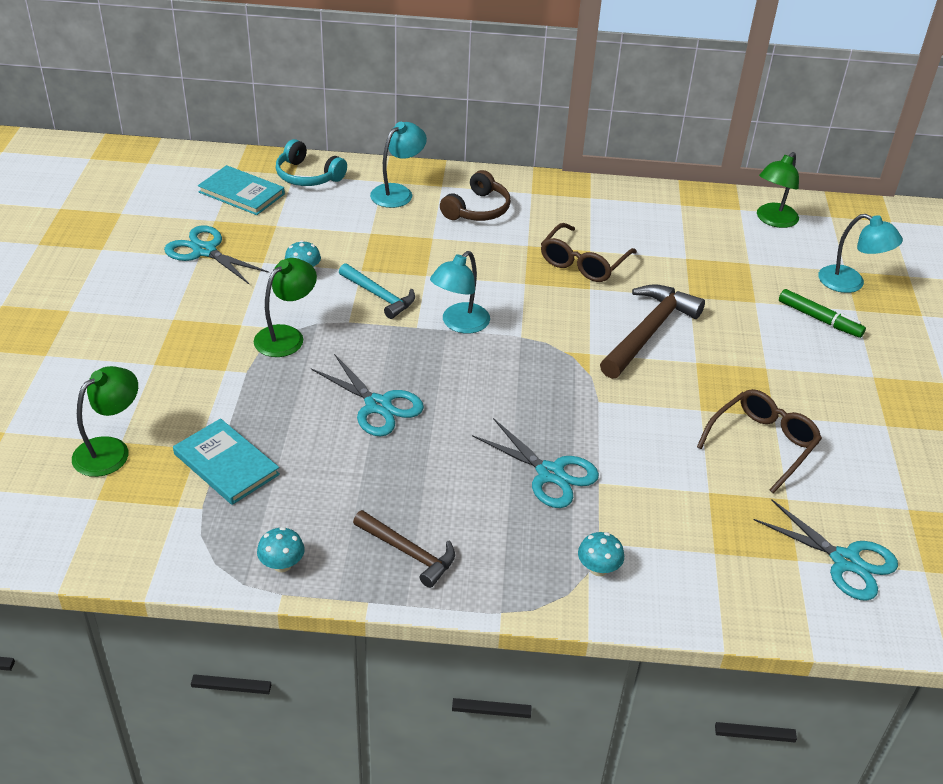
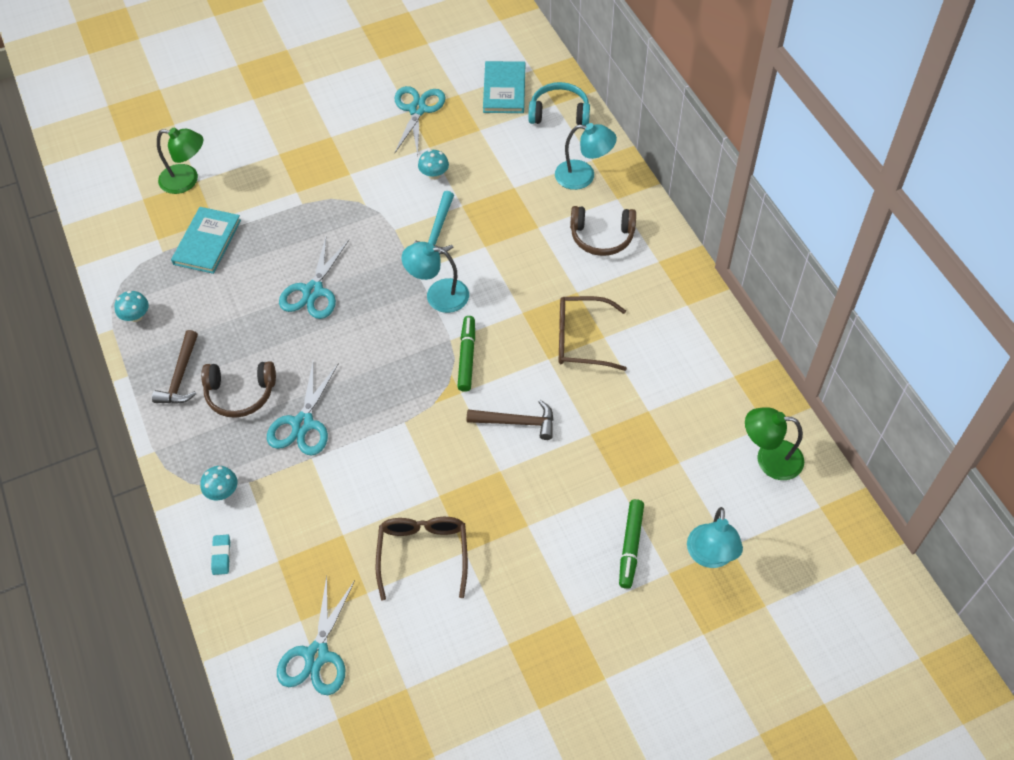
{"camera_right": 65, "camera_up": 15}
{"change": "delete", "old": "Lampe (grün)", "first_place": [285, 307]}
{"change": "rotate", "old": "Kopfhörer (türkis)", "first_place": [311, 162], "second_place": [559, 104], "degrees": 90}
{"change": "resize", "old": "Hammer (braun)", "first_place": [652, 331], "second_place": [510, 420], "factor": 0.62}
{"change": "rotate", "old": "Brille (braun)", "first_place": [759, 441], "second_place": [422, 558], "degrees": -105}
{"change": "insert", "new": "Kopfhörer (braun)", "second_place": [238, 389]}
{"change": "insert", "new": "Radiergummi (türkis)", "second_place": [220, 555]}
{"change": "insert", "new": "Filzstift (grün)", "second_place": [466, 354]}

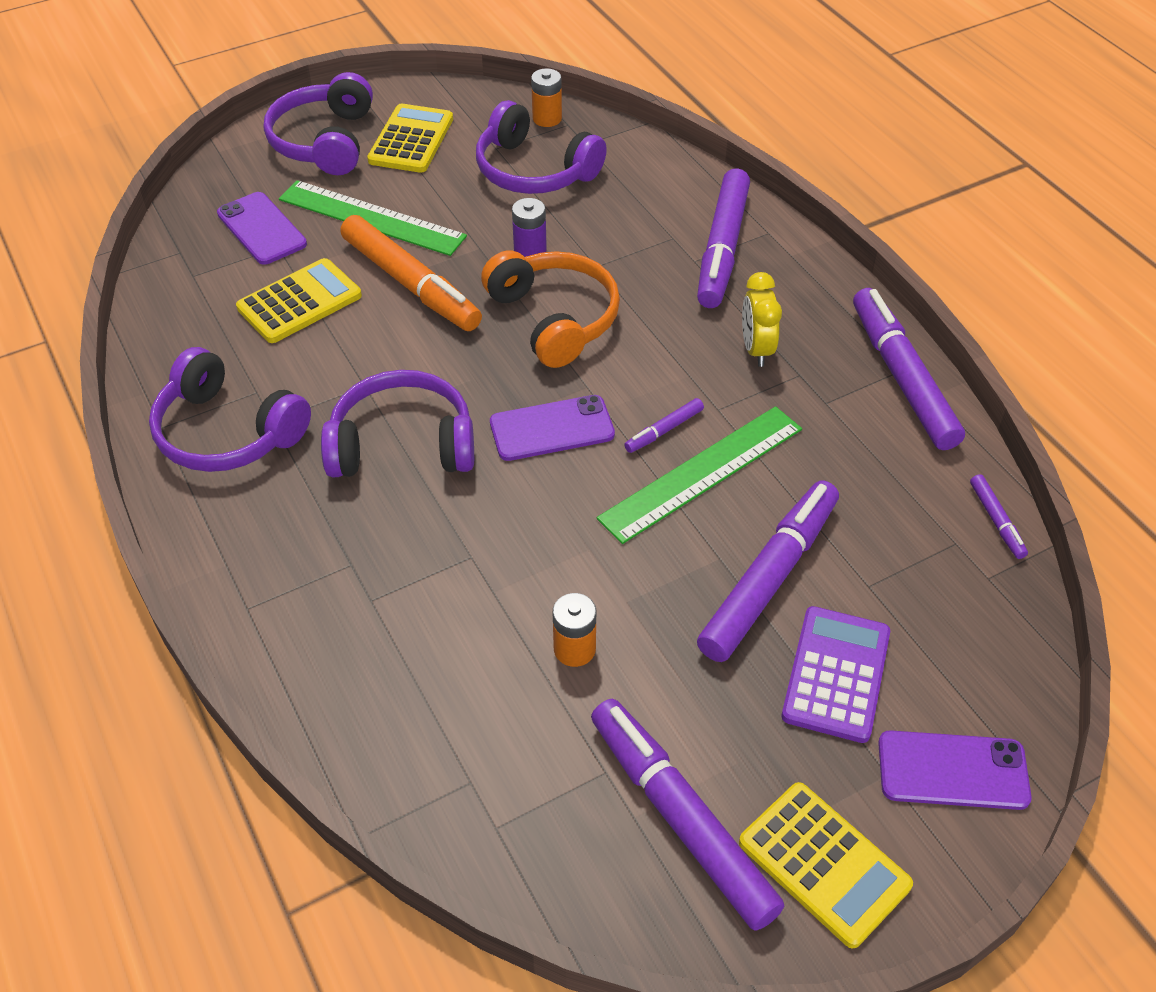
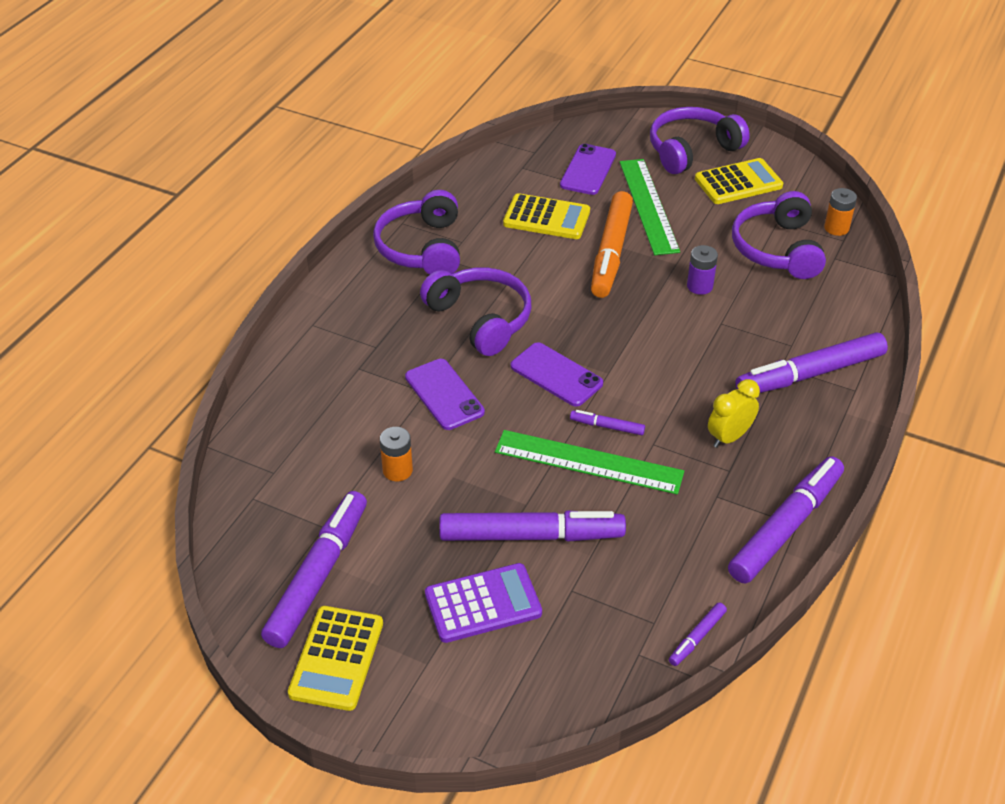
{"camera_right": 55, "camera_up": -5}
{"change": "delete", "old": "Kopfhörer (orange)", "first_place": [550, 309]}
{"change": "move", "old": "Handy (lila)", "first_place": [955, 770], "second_place": [445, 394]}

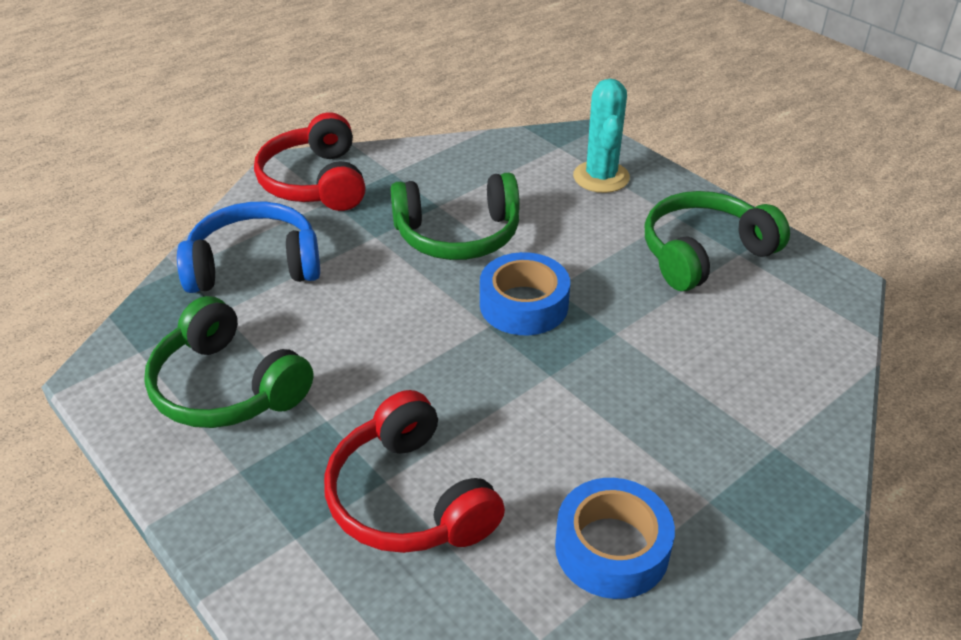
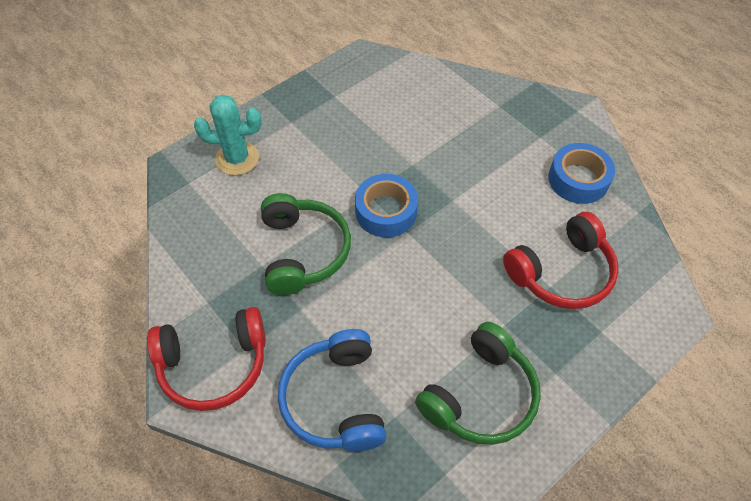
{"camera_right": -90, "camera_up": 15}
{"change": "delete", "old": "Kopfhörer (grün)", "first_place": [717, 241]}

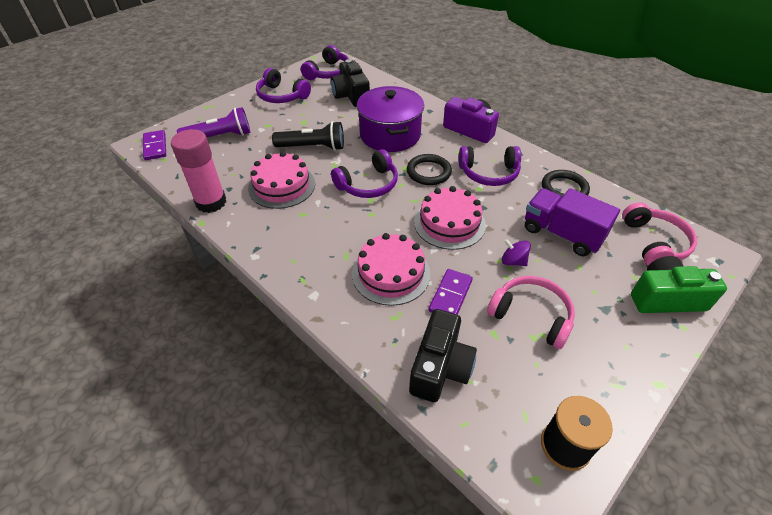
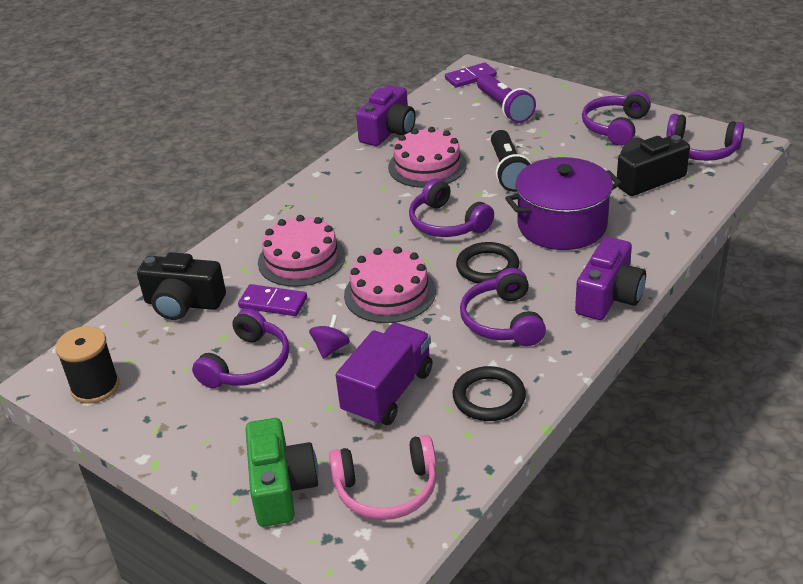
{"camera_right": 85, "camera_up": -10}
{"change": "replace", "old": "Klebestift (rosa)", "new": "Kamera (lila)", "first_place": [198, 171], "second_place": [386, 115]}
{"change": "recolor", "old": "Kopfhörer (rosa)", "new": "Kopfhörer (lila)", "first_place": [531, 312], "second_place": [240, 348]}

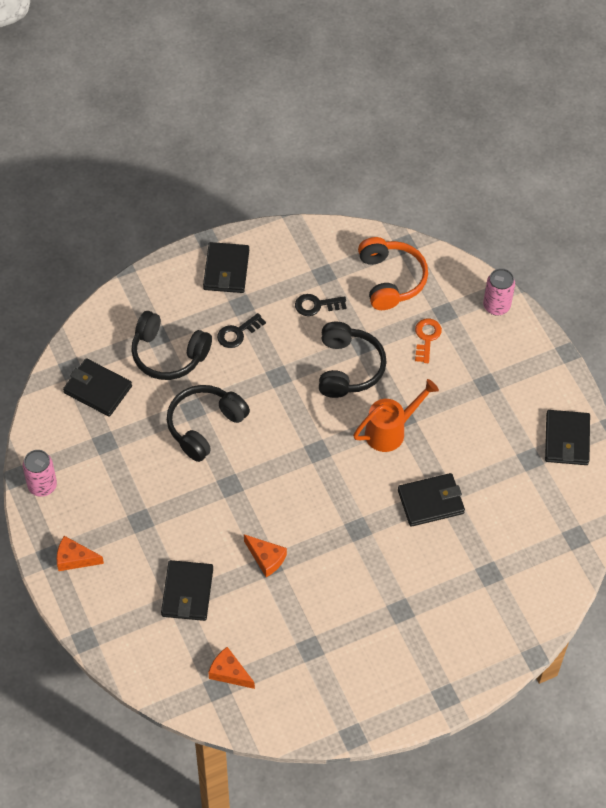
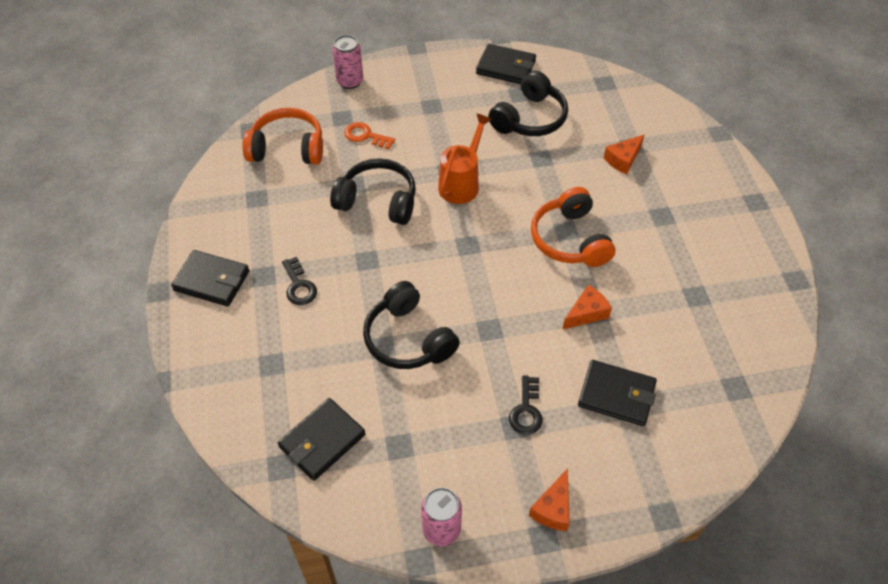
{"camera_right": -75, "camera_up": -5}
{"change": "move", "old": "Kopfhörer (schwarz)", "first_place": [171, 345], "second_place": [528, 103]}
{"change": "move", "old": "Käse (orange)", "first_place": [231, 668], "second_place": [624, 154]}
{"change": "move", "old": "Schlüssel (schwarz)", "first_place": [321, 305], "second_place": [526, 405]}
{"change": "rotate", "old": "Gießkanne (orange)", "first_place": [396, 415], "second_place": [465, 158], "degrees": 45}
{"change": "delete", "old": "Geldbörse (schwarz)", "first_place": [431, 500]}
{"change": "insert", "new": "Kopfhörer (orange)", "second_place": [573, 227]}

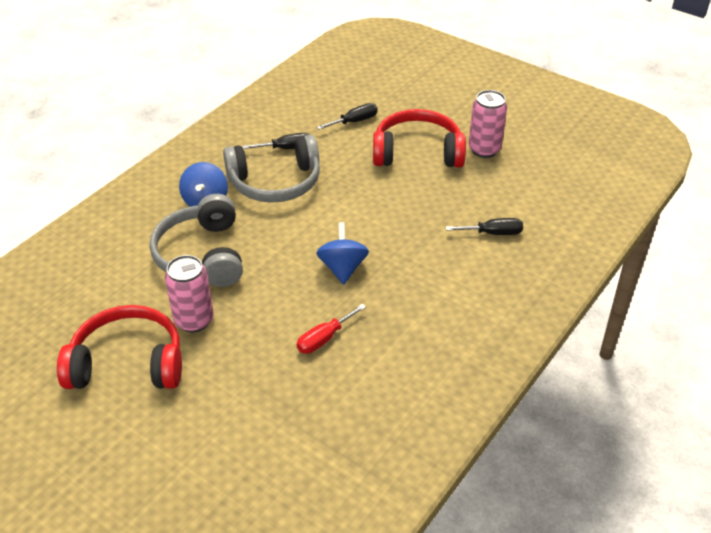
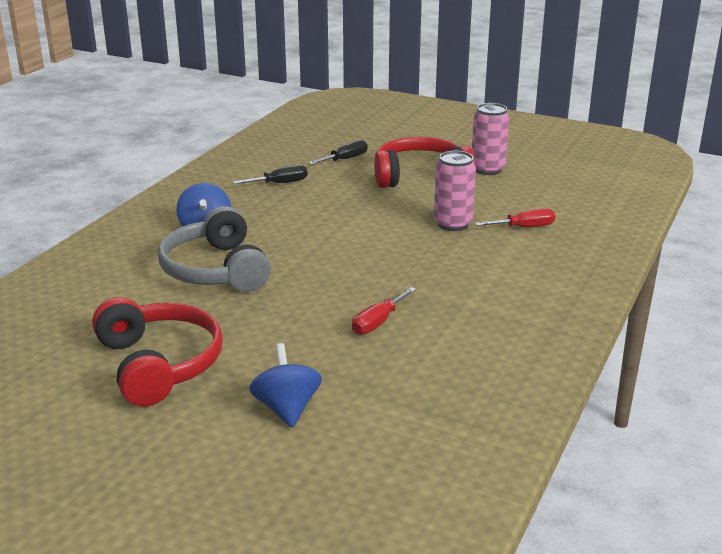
{"camera_right": -10, "camera_up": -15}
{"change": "rotate", "old": "Kopfhörer (rot)", "first_place": [119, 347], "second_place": [157, 351], "degrees": 75}
{"change": "move", "old": "Dose (rosa)", "first_place": [189, 293], "second_place": [455, 191]}
{"change": "delete", "old": "Kopfhörer (grau)", "first_place": [271, 169]}
{"change": "move", "old": "Kreisel (blau)", "first_place": [342, 253], "second_place": [285, 385]}
{"change": "recolor", "old": "Schraubenzieher (schwarz)", "new": "Schraubenzieher (rot)", "first_place": [484, 226], "second_place": [515, 217]}

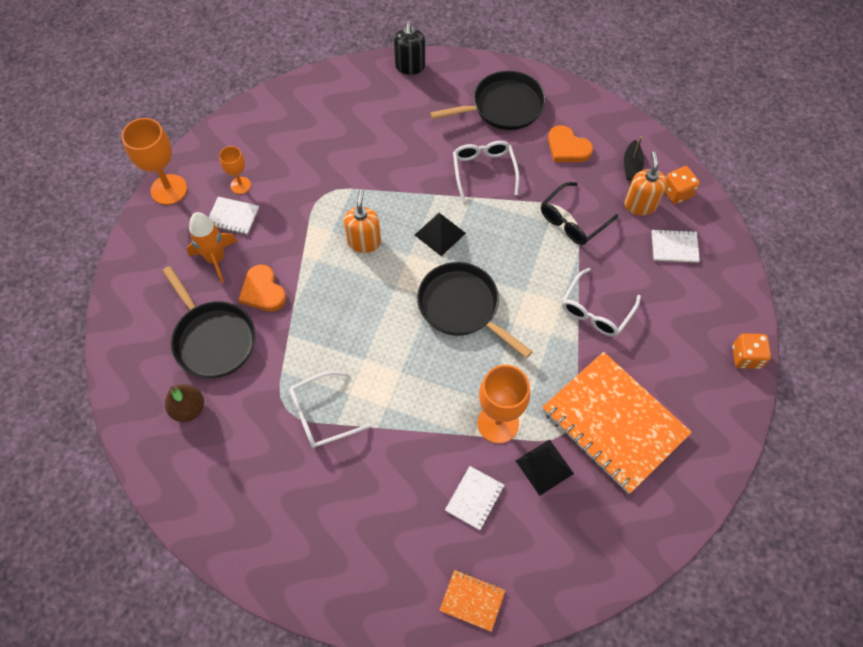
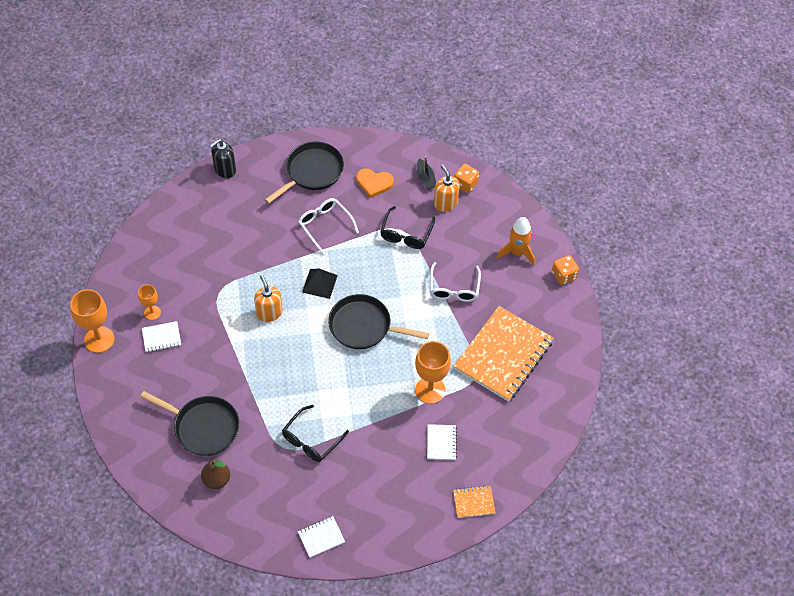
{"camera_right": -30, "camera_up": -5}
{"change": "move", "old": "Rakete (orange)", "first_place": [212, 247], "second_place": [516, 241]}
{"change": "delete", "old": "Herz (orange)", "first_place": [262, 288]}
{"change": "recolor", "old": "Brille (weiß)", "new": "Brille (schwarz)", "first_place": [330, 409], "second_place": [315, 433]}
{"change": "rotate", "old": "Seifenspender (schwarz)", "first_place": [409, 48], "second_place": [223, 158], "degrees": 75}
{"change": "delete", "old": "Pyramide (schwarz)", "first_place": [545, 467]}
{"change": "rotate", "old": "Notizbuch (orange)", "first_place": [617, 423], "second_place": [504, 354], "degrees": -75}
{"change": "move", "old": "Notizbuch (weiß)", "first_place": [676, 246], "second_place": [321, 537]}

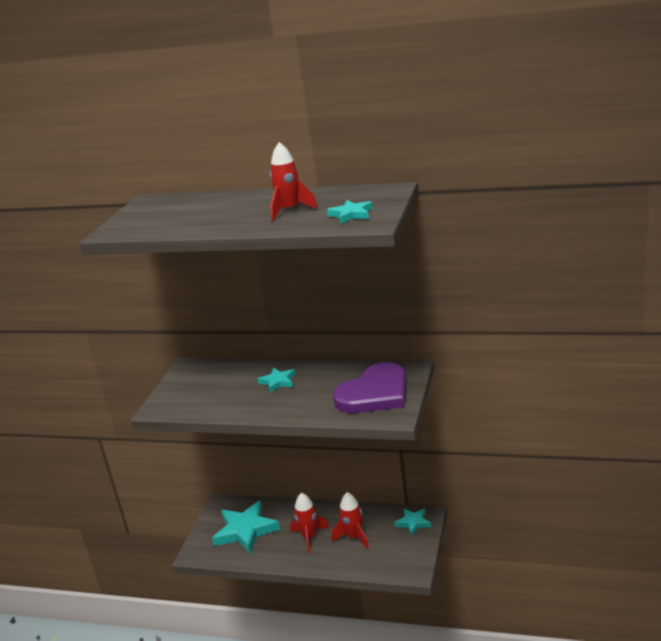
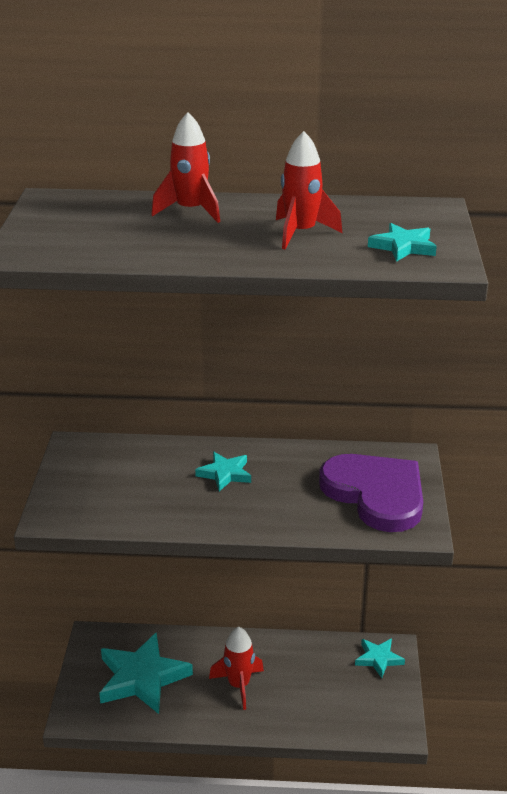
{"camera_right": -15, "camera_up": 5}
{"change": "move", "old": "Rakete (rot)", "first_place": [350, 520], "second_place": [185, 167]}
{"change": "rotate", "old": "Herz (lila)", "first_place": [369, 387], "second_place": [371, 493], "degrees": -75}

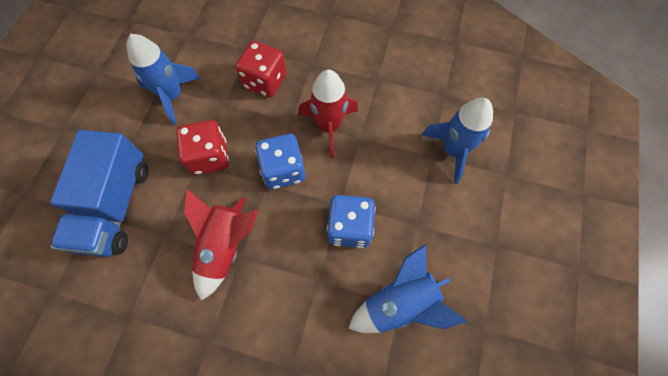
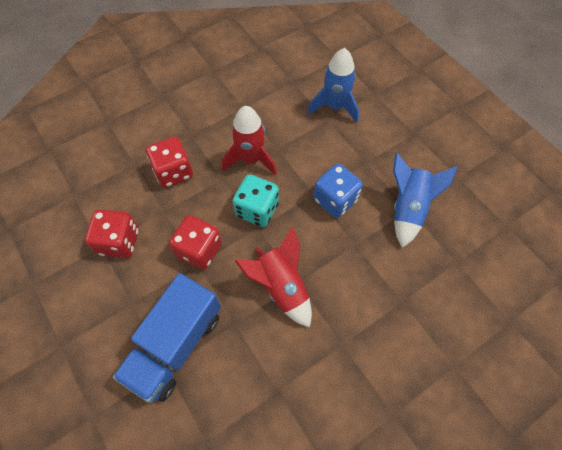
{"camera_right": -50, "camera_up": -5}
{"change": "rotate", "old": "Lastwagen (blau)", "first_place": [99, 193], "second_place": [167, 338], "degrees": 75}
{"change": "replace", "old": "Rakete (blau)", "new": "Spielwürfel (rot)", "first_place": [164, 79], "second_place": [112, 233]}
{"change": "recolor", "old": "Spielwürfel (blau)", "new": "Spielwürfel (türkis)", "first_place": [280, 161], "second_place": [255, 200]}

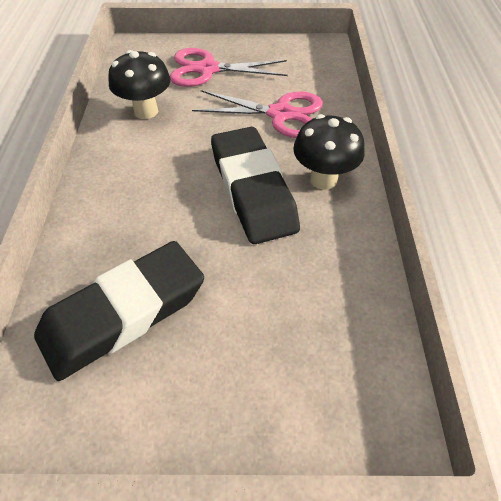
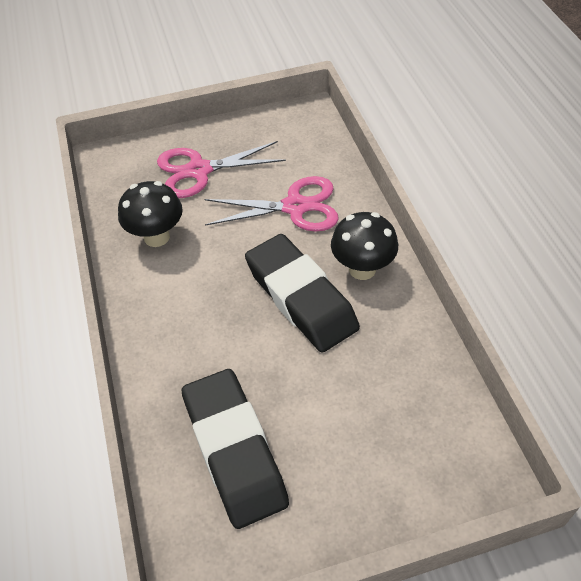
{"camera_right": -15, "camera_up": 0}
{"change": "rotate", "old": "Radiergummi (schwarz)", "first_place": [119, 311], "second_place": [235, 449], "degrees": -60}

